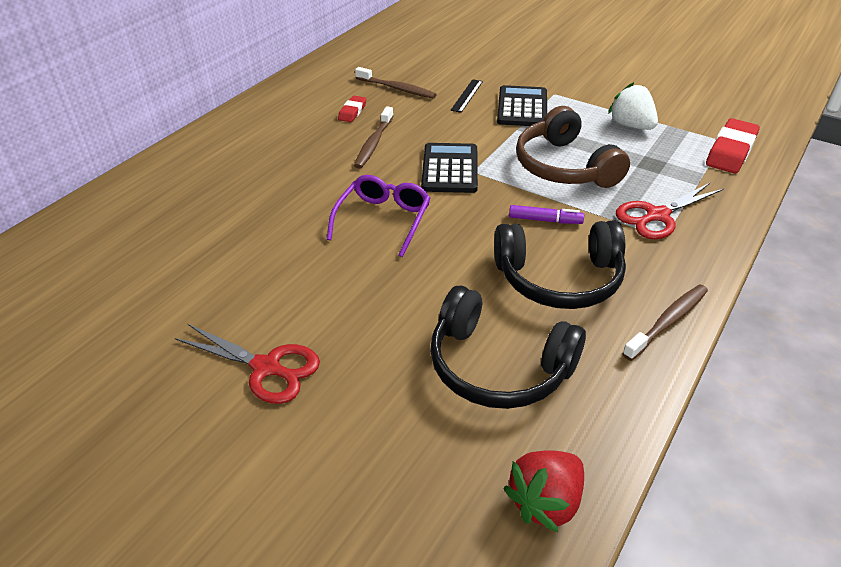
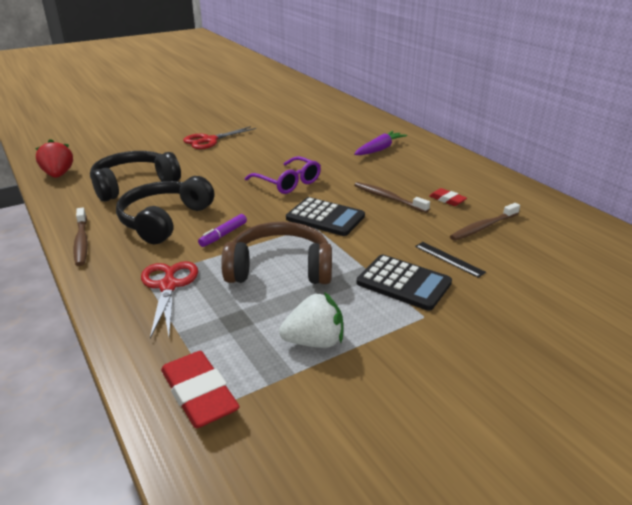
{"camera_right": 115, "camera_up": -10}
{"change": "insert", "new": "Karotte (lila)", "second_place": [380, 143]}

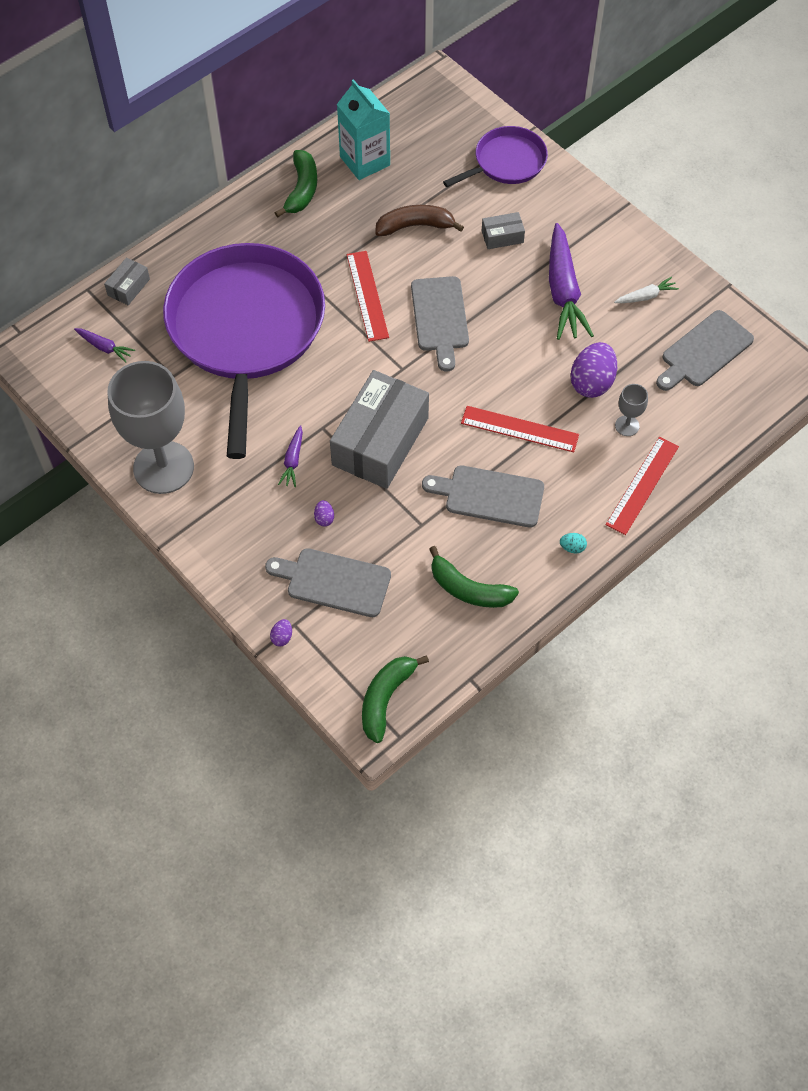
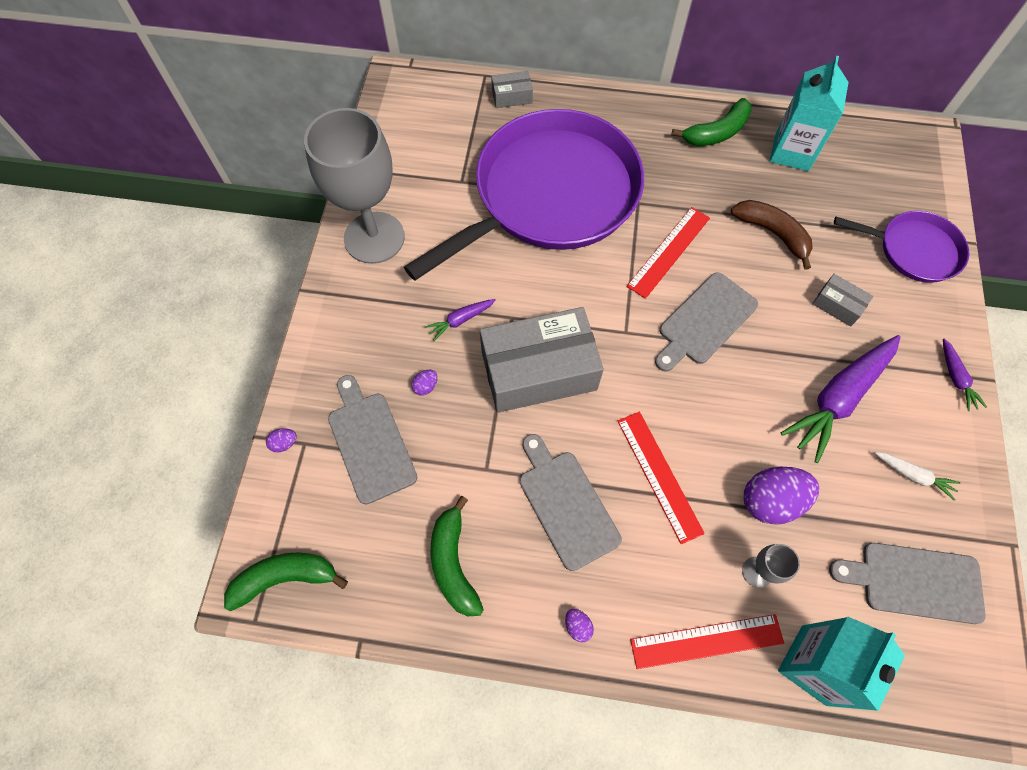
{"camera_right": 50, "camera_up": 5}
{"change": "move", "old": "Karotte (lila)", "first_place": [104, 345], "second_place": [965, 374]}
{"change": "recolor", "old": "Ei (türkis)", "new": "Ei (lila)", "first_place": [573, 543], "second_place": [579, 625]}
{"change": "insert", "new": "Getränkekarton (türkis)", "second_place": [841, 664]}

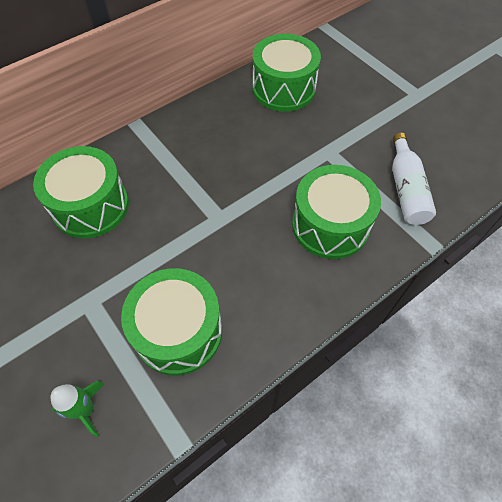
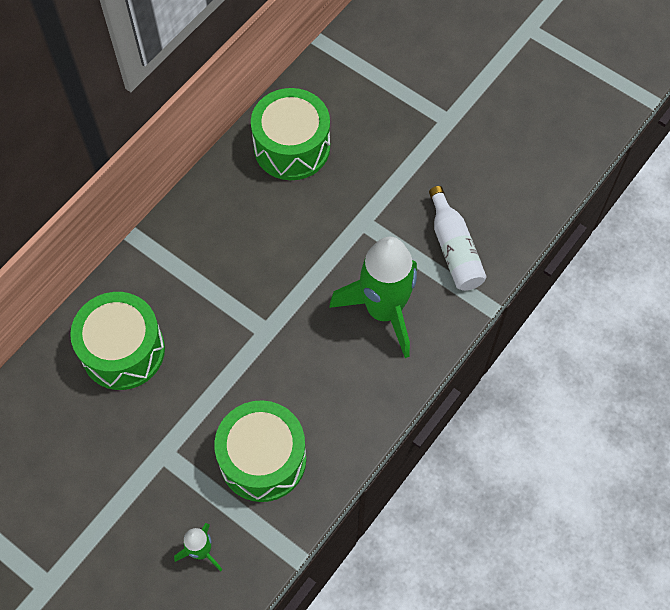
{"camera_right": -15, "camera_up": 5}
{"change": "replace", "old": "Trommel (grün)", "new": "Rakete (grün)", "first_place": [336, 212], "second_place": [373, 297]}

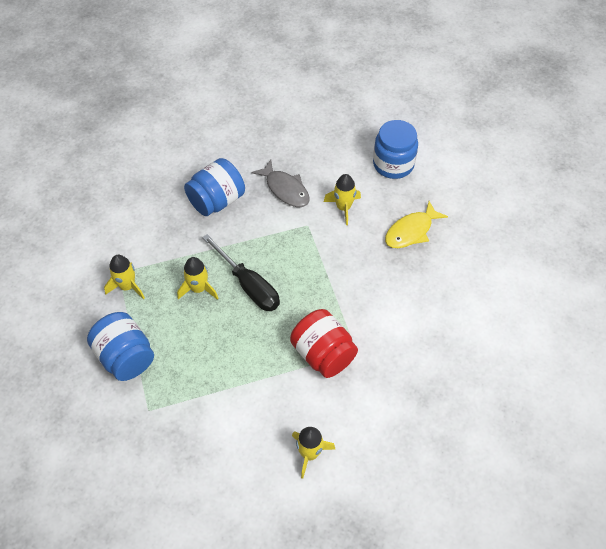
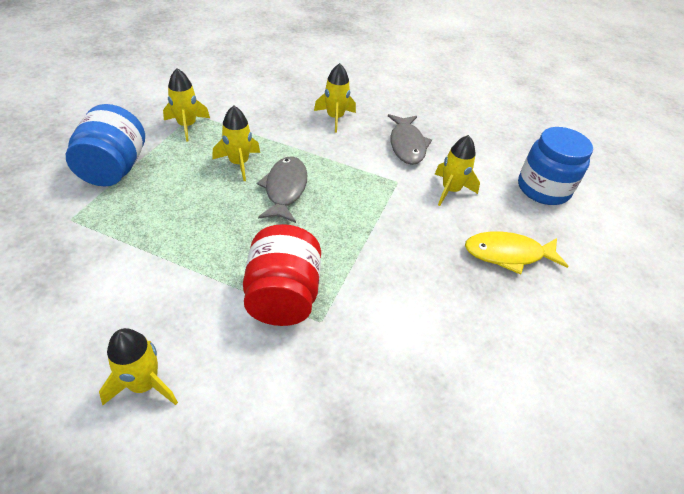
{"camera_right": 35, "camera_up": -10}
{"change": "replace", "old": "Einmachglas (blau)", "new": "Rakete (gelb)", "first_place": [214, 187], "second_place": [335, 98]}
{"change": "replace", "old": "Schraubenzieher (schwarz)", "new": "Fisch (grau)", "first_place": [241, 272], "second_place": [282, 189]}

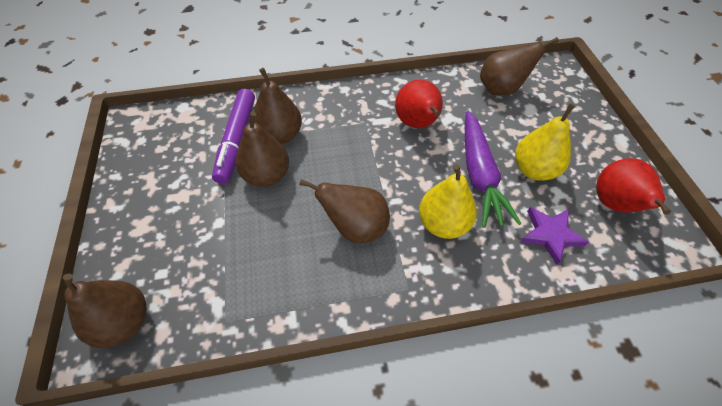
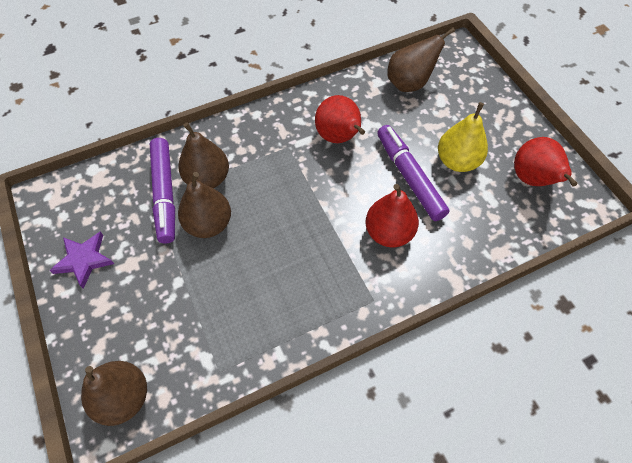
{"camera_right": -15, "camera_up": 5}
{"change": "delete", "old": "Birne (braun)", "first_place": [344, 211]}
{"change": "recolor", "old": "Birne (gelb)", "new": "Birne (rot)", "first_place": [448, 201], "second_place": [392, 215]}
{"change": "replace", "old": "Karotte (lila)", "new": "Filzstift (lila)", "first_place": [493, 169], "second_place": [413, 173]}
{"change": "move", "old": "Stern (lila)", "first_place": [555, 236], "second_place": [81, 260]}

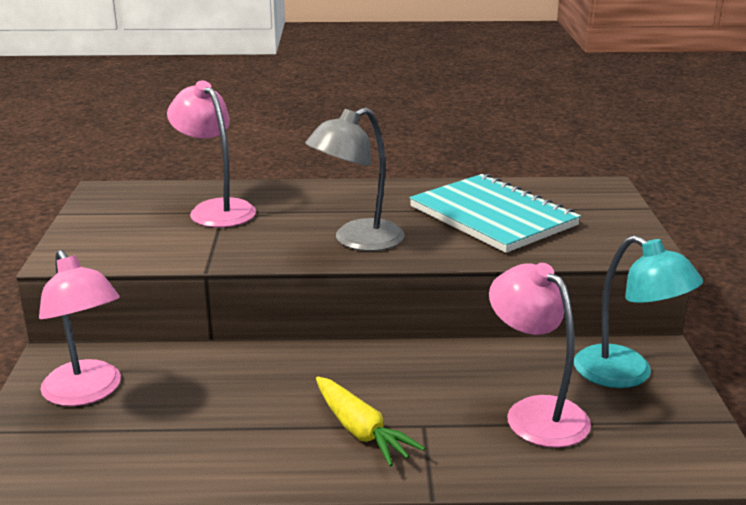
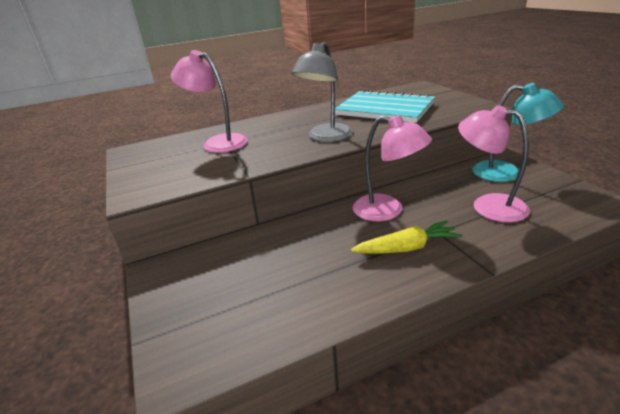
{"camera_right": -20, "camera_up": 5}
{"change": "move", "old": "Lampe (rosa)", "first_place": [80, 328], "second_place": [392, 168]}
{"change": "rotate", "old": "Karotte (gelb)", "first_place": [370, 422], "second_place": [407, 237], "degrees": -45}

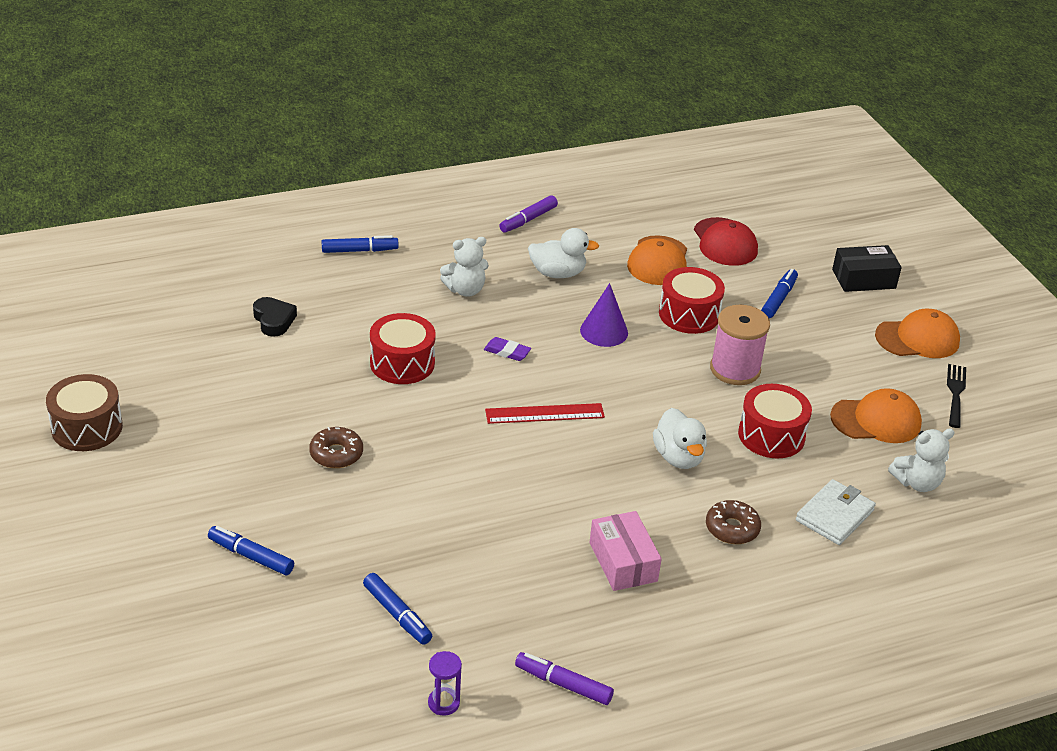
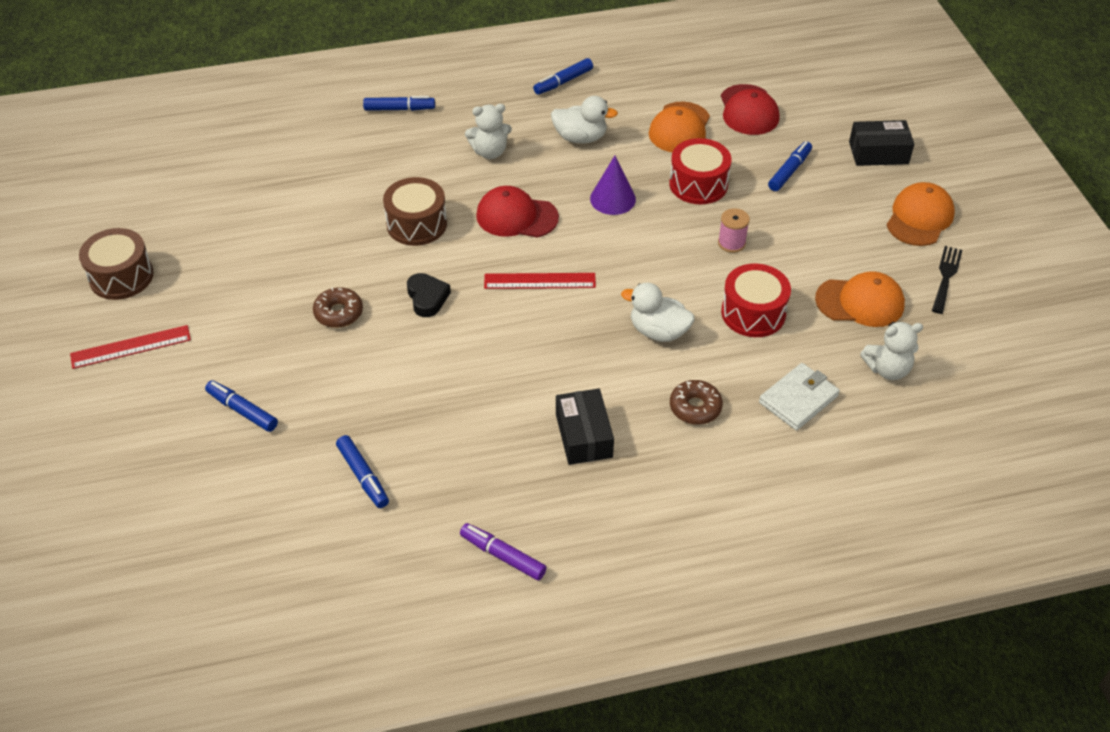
{"camera_right": 10, "camera_up": 10}
{"change": "move", "old": "Herz (schwarz)", "first_place": [275, 317], "second_place": [429, 295]}
{"change": "recolor", "old": "Trommel (rot)", "new": "Trommel (braun)", "first_place": [403, 348], "second_place": [415, 211]}
{"change": "delete", "old": "Sanduhr (lila)", "first_place": [445, 683]}
{"change": "replace", "old": "Radiergummi (lila)", "new": "Kappe (rot)", "first_place": [507, 349], "second_place": [517, 212]}
{"change": "recolor", "old": "Filzstift (lila)", "new": "Filzstift (blau)", "first_place": [528, 214], "second_place": [563, 76]}
{"change": "recolor", "old": "Schachtel (rosa)", "new": "Schachtel (schwarz)", "first_place": [626, 551], "second_place": [585, 427]}
{"change": "rotate", "old": "Ente (weiß)", "first_place": [680, 438], "second_place": [658, 312], "degrees": 120}
{"change": "resize", "old": "Garnrolle (rosa)", "first_place": [740, 345], "second_place": [734, 230], "factor": 0.57}
{"change": "rotate", "old": "Kappe (orange)", "first_place": [917, 333], "second_place": [921, 214], "degrees": -60}
{"change": "insert", "new": "Lineal (rot)", "second_place": [130, 347]}

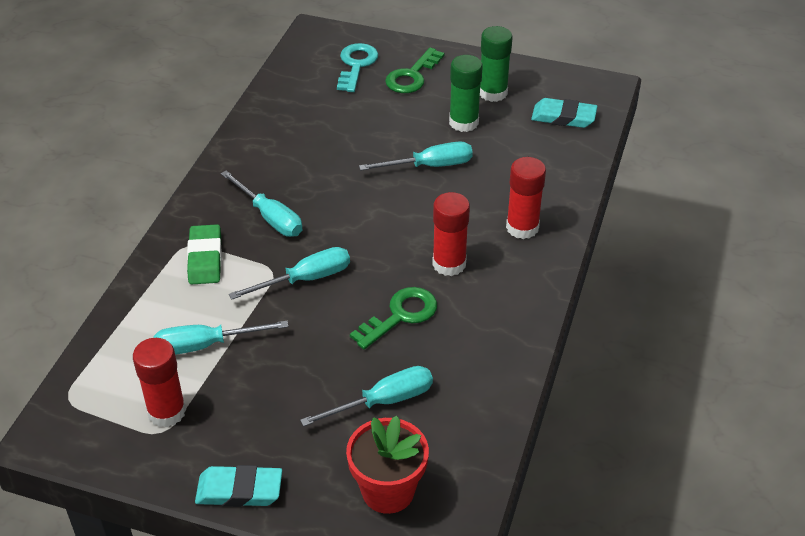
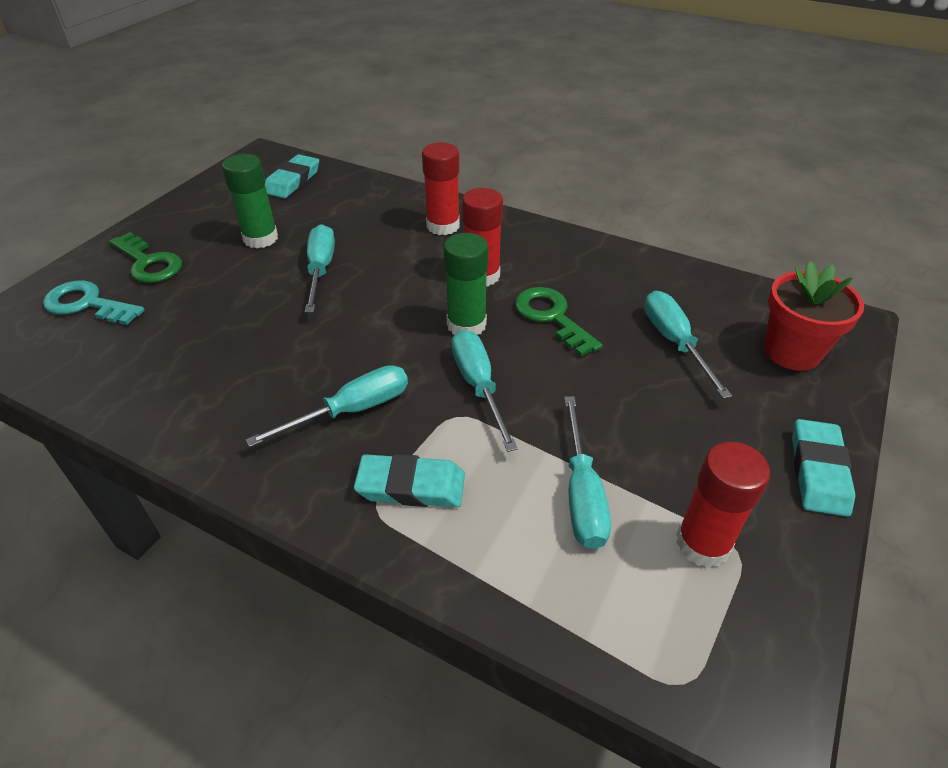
{"camera_right": -80, "camera_up": 0}
{"change": "recolor", "old": "Radiergummi (grün)", "new": "Radiergummi (türkis)", "first_place": [204, 254], "second_place": [409, 480]}
{"change": "move", "old": "Klebestift (grün)", "first_place": [496, 64], "second_place": [465, 284]}

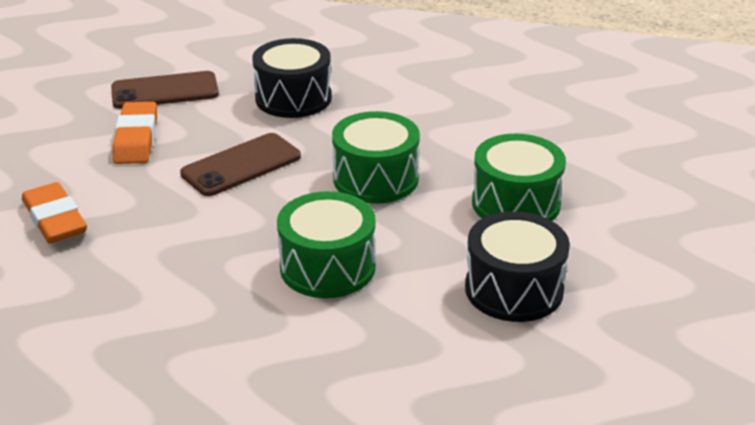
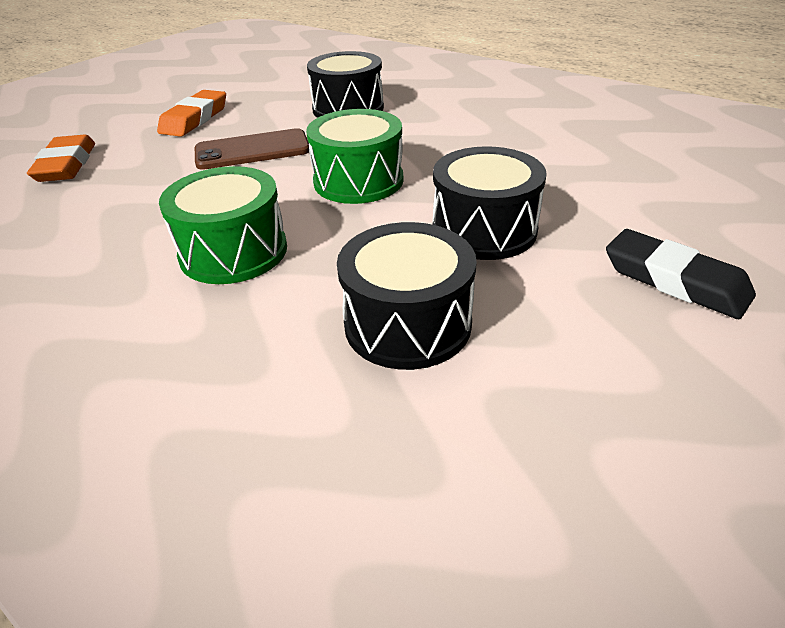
{"camera_right": 25, "camera_up": 5}
{"change": "delete", "old": "Handy (braun)", "first_place": [165, 90]}
{"change": "recolor", "old": "Trommel (grün)", "new": "Trommel (schwarz)", "first_place": [519, 177], "second_place": [489, 203]}
{"change": "insert", "new": "Radiergummi (schwarz)", "second_place": [681, 274]}

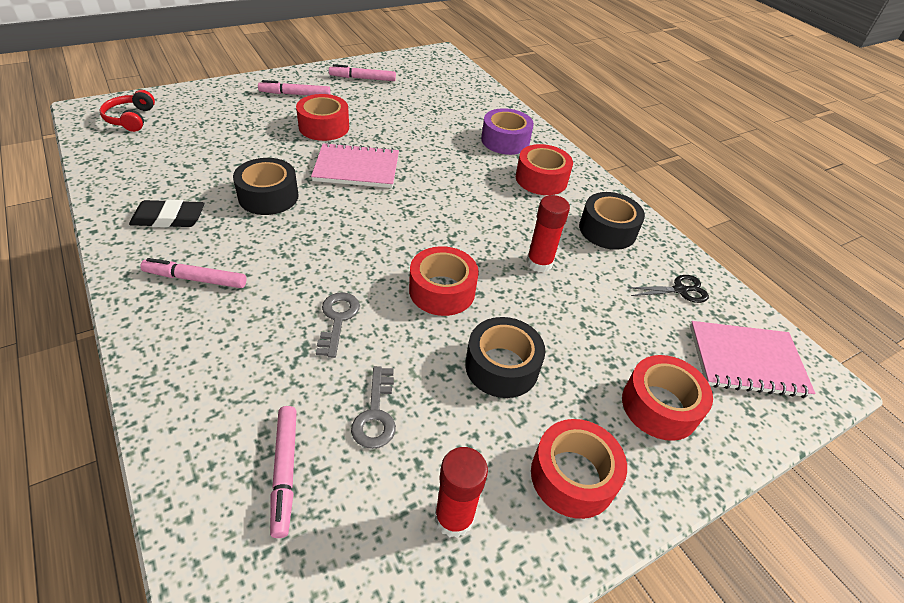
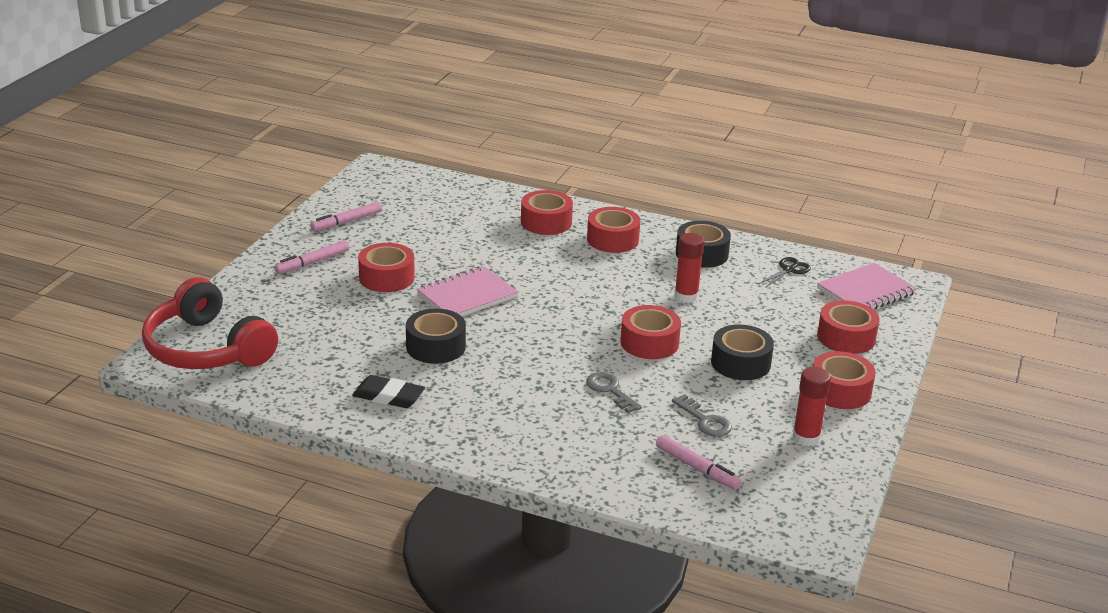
{"camera_right": -35, "camera_up": -15}
{"change": "resize", "old": "Kopfhörer (rot)", "first_place": [127, 111], "second_place": [210, 323], "factor": 2.09}
{"change": "rotate", "old": "Radiergummi (schwarz)", "first_place": [166, 213], "second_place": [388, 391], "degrees": 60}
{"change": "delete", "old": "Filzstift (rosa)", "first_place": [193, 273]}
{"change": "recolor", "old": "Klebeband (lila)", "new": "Klebeband (rot)", "first_place": [507, 131], "second_place": [547, 212]}

